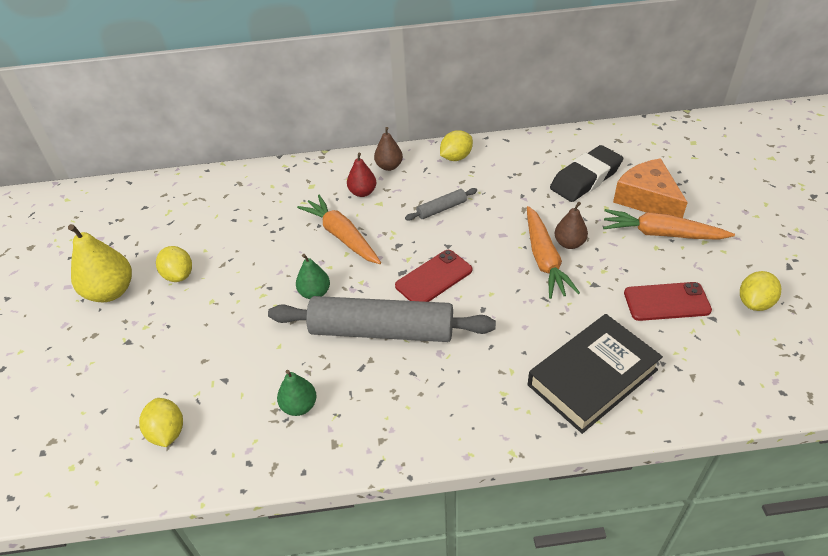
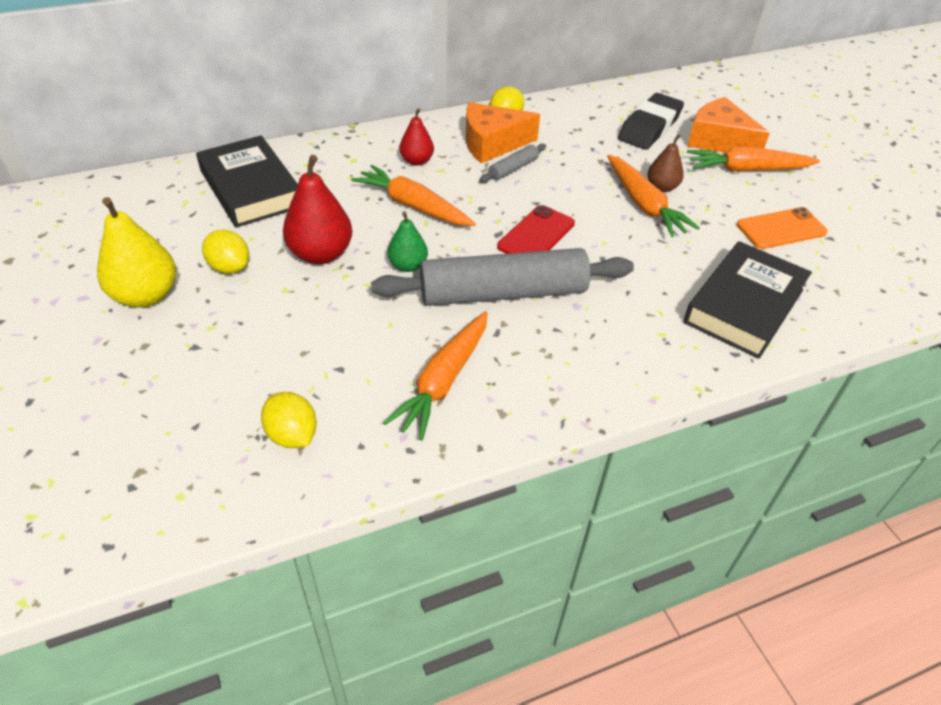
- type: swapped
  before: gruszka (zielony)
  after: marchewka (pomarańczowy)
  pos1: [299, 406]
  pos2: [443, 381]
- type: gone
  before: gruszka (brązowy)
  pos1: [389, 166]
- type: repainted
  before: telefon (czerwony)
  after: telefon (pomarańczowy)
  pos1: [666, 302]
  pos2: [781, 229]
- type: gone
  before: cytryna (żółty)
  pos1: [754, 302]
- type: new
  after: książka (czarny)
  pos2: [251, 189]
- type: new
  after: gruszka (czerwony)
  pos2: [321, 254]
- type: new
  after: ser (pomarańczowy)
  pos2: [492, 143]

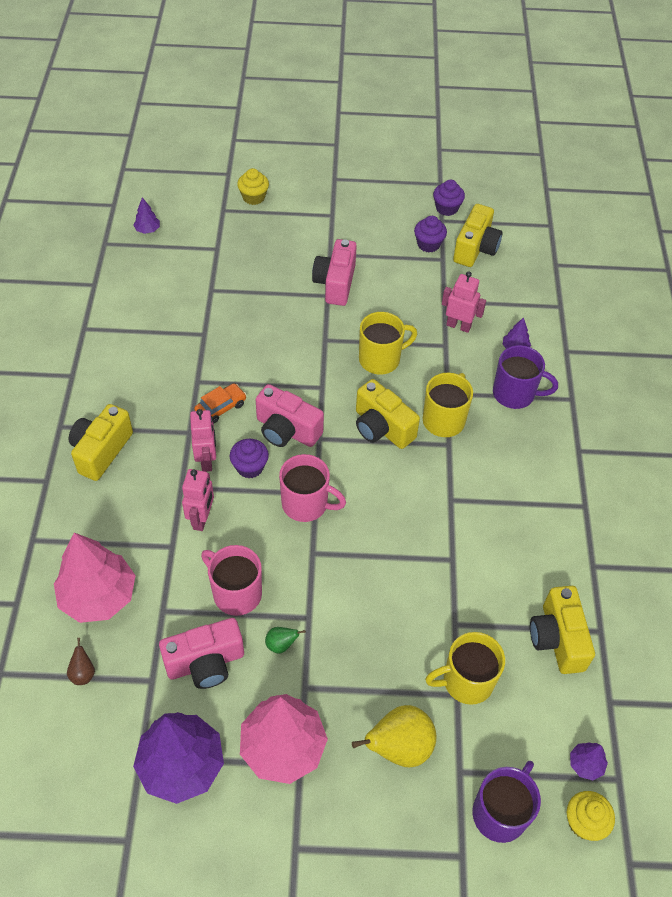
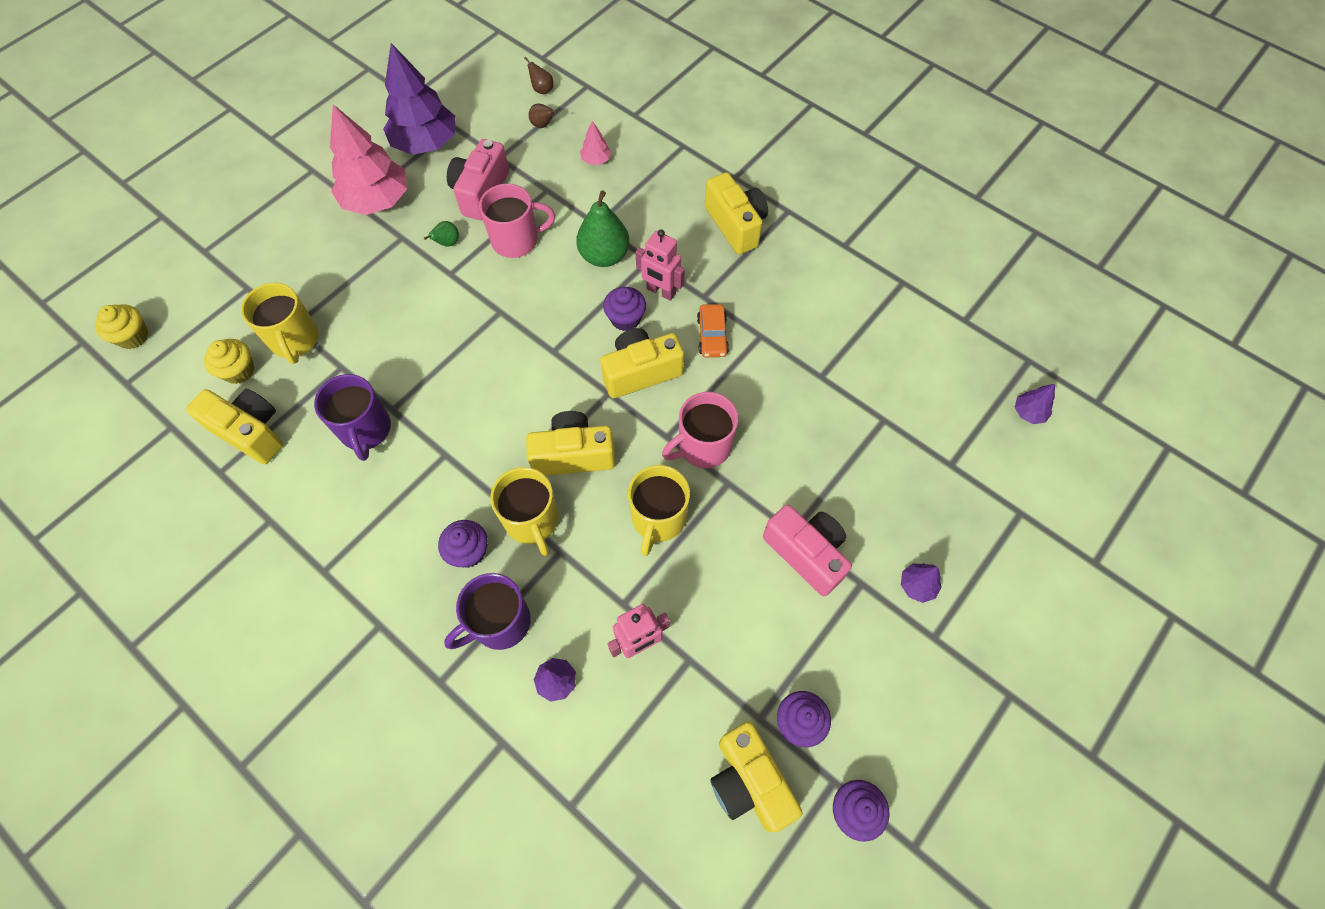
- type: scaled
  before: drzewko (różowy)
  pos1: [98, 596]
  pos2: [596, 160]
  scale: 0.43
- type: swapped
  before: robot (różowy)
  after: gruszka (zielony)
  pos1: [202, 519]
  pos2: [604, 256]
- type: shifted
  before: muffinka (żółty)
  pos1: [253, 197]
  pos2: [239, 371]
- type: repainted
  before: aparat fotograficzny (różowy)
  after: aparat fotograficzny (żółty)
  pos1: [286, 430]
  pos2: [640, 372]
- type: shifted
  before: kubek (różowy)
  pos1: [306, 504]
  pos2: [703, 446]
- type: gone
  before: gruszka (żółty)
  pos1: [399, 747]
- type: rotated
  before: kubek (żółty)
  pos1: [466, 681]
  pos2: [295, 340]
  turn: 135
- type: shifted
  before: kubek (fioletowy)
  pos1: [500, 812]
  pos2: [365, 430]
- type: shifted
  before: drzewko (fioletowy)
  pos1: [585, 764]
  pos2: [917, 585]
- type: new
  after: muffinka (fioletowy)
  pos2: [469, 551]
- type: new
  after: gruszka (brązowy)
  pos2: [542, 90]

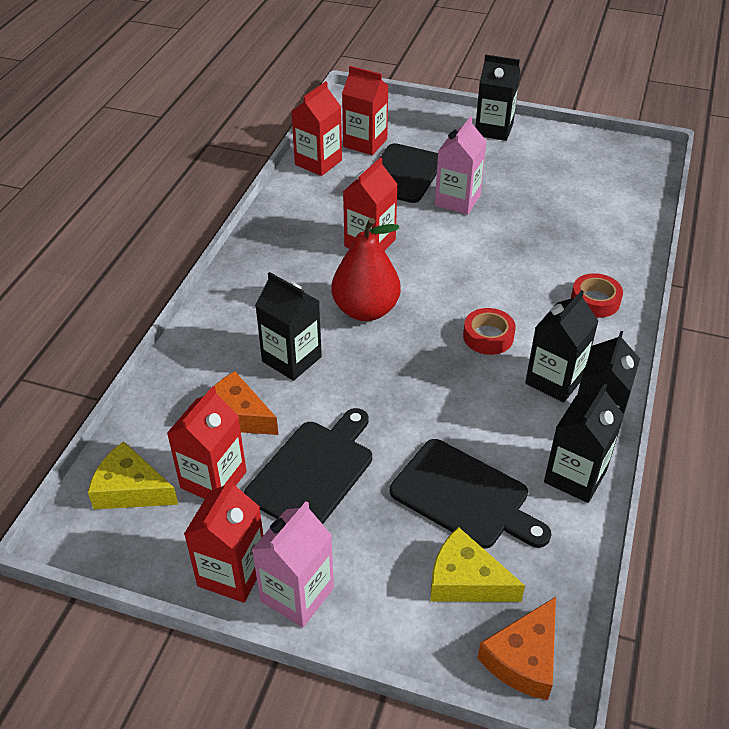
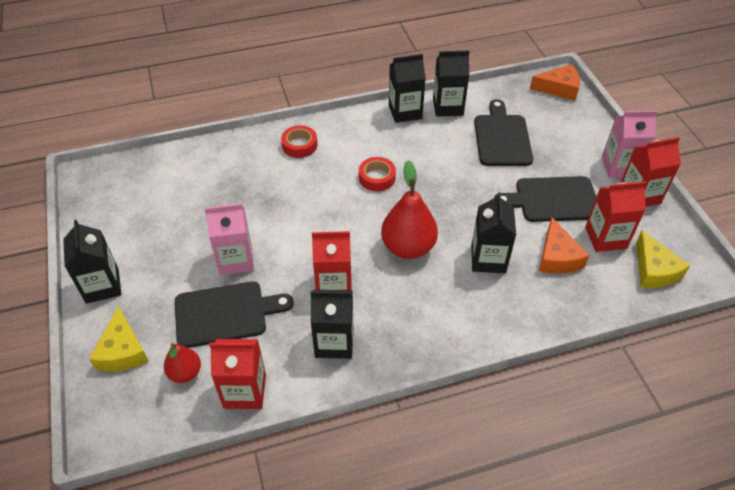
- type: swapped
  before: karton mleka (czerwony)
  after: gruszka (czerwony)
  pos1: [365, 143]
  pos2: [185, 373]
- type: shifted
  before: ser (żółty)
  pos1: [466, 580]
  pos2: [123, 351]
- type: shifted
  before: karton mleka (czarny)
  pos1: [554, 380]
  pos2: [334, 342]

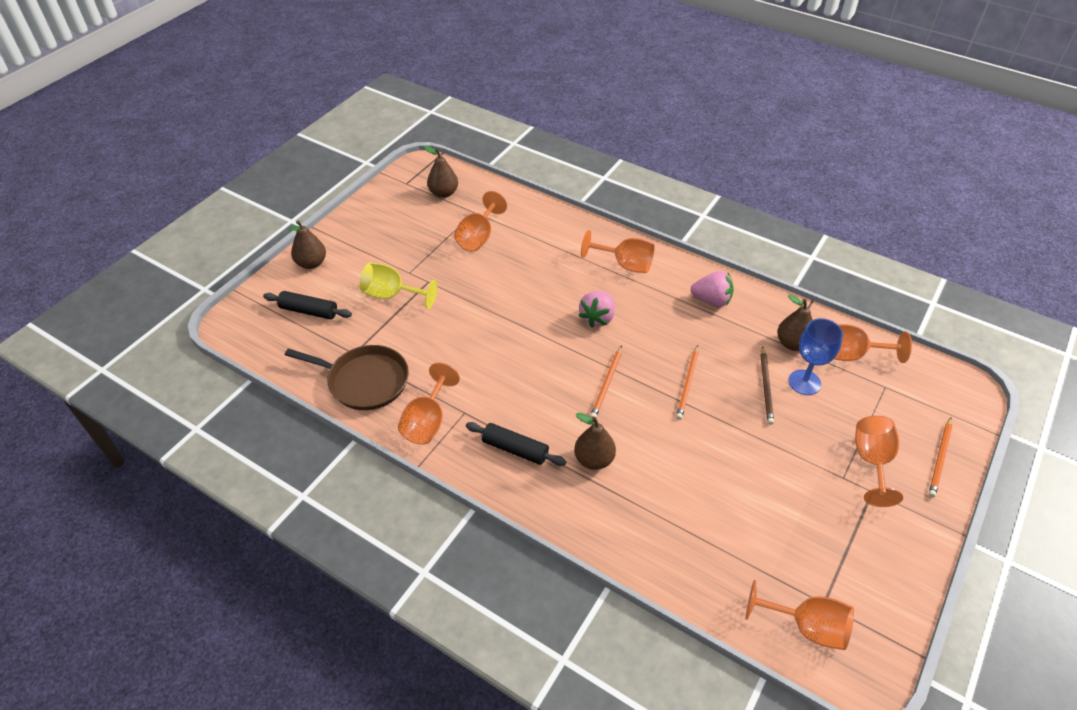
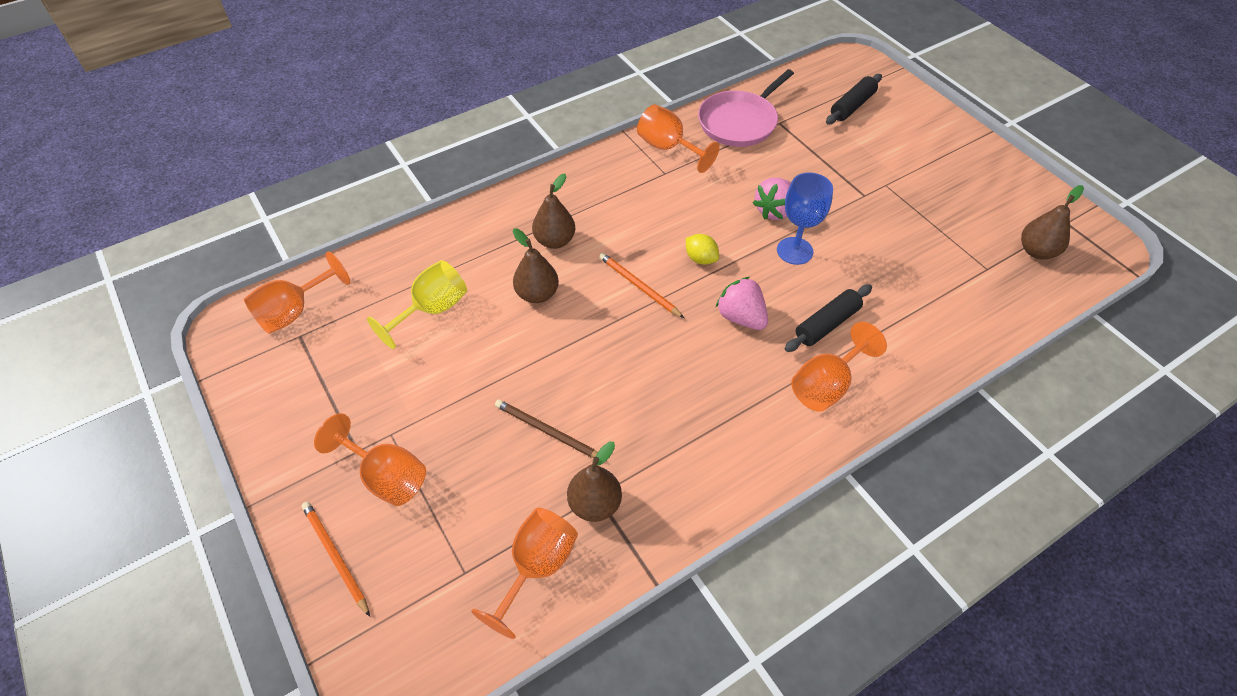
- type: repainted
  before: patelnia (brązowy)
  after: patelnia (różowy)
  pos1: [364, 381]
  pos2: [740, 122]
- type: shifted
  before: gruszka (brązowy)
  pos1: [311, 263]
  pos2: [537, 294]
- type: shifted
  before: kielich (żółty)
  pos1: [392, 295]
  pos2: [432, 310]
- type: gone
  before: kielich (pomarańczowy)
  pos1: [478, 237]
- type: shifted
  before: wałek do ciasta (czarny)
  pos1: [515, 449]
  pos2: [826, 324]
- type: gone
  before: ołówek (pomarańczowy)
  pos1: [687, 384]
- type: shifted
  before: truskawka (różowy)
  pos1: [711, 300]
  pos2: [774, 211]
- type: shifted
  before: kielich (niebieski)
  pos1: [804, 382]
  pos2: [794, 251]
- type: new
  after: cytryna (żółty)
  pos2: [700, 259]

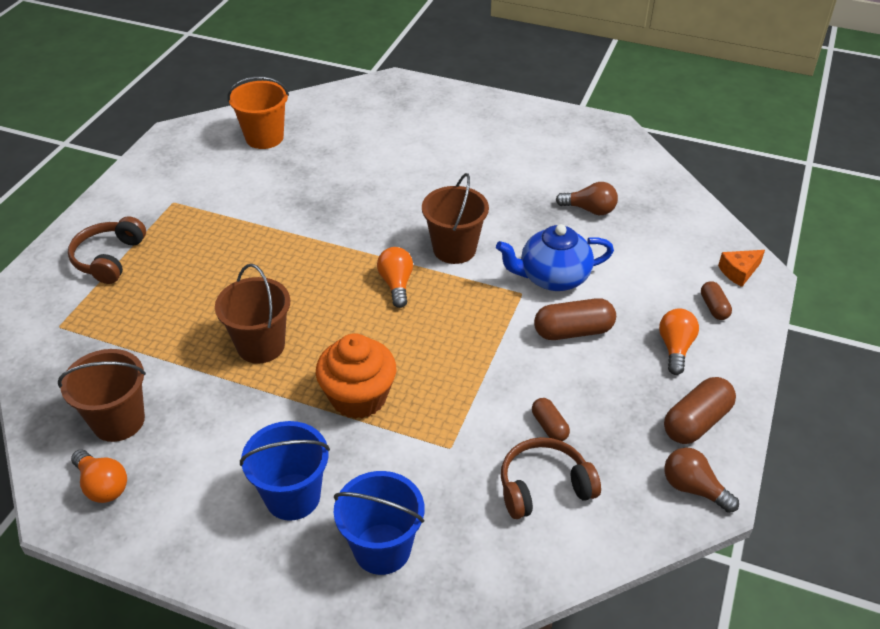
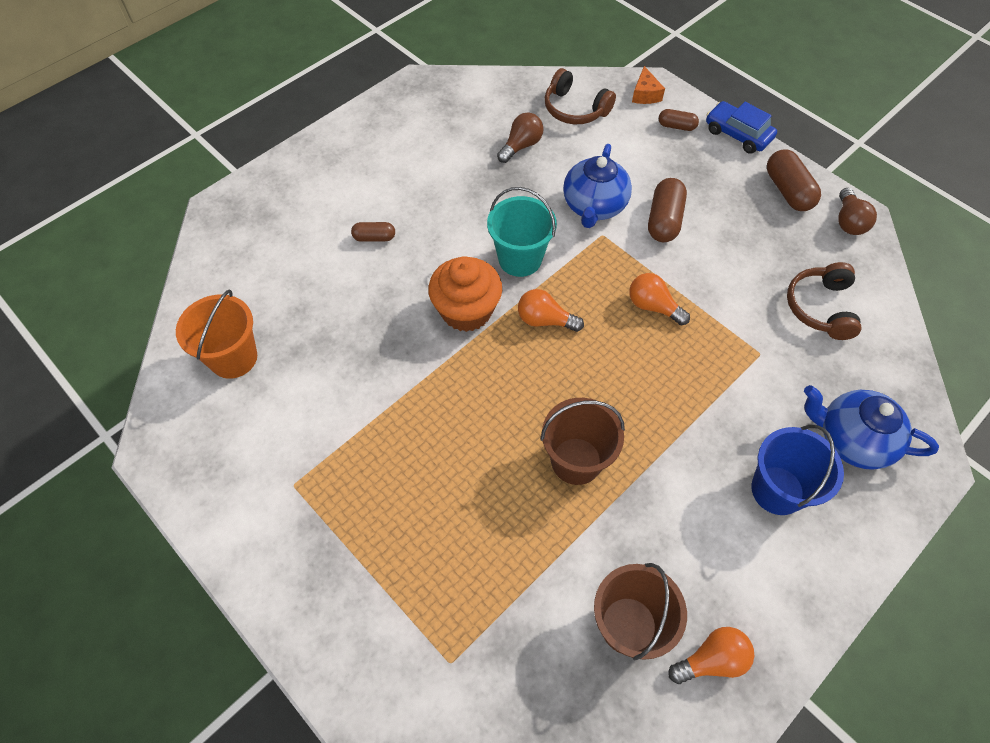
- type: shifted
  before: słuchawki (brązowy)
  pos1: [109, 258]
  pos2: [575, 109]
- type: shifted
  before: muffinka (pomarańczowy)
  pos1: [358, 397]
  pos2: [466, 311]
- type: swapped
  before: wiadro (niebieski)
  after: imbryk (niebieski)
  pos1: [382, 549]
  pos2: [851, 440]
- type: repainted
  before: wiadro (brązowy)
  after: wiadro (turkusowy)
  pos1: [454, 249]
  pos2: [520, 259]
- type: shifted
  before: kapsułka (brązowy)
  pos1: [549, 426]
  pos2: [374, 238]
- type: shifted
  before: żarówka (pomarańczowy)
  pos1: [675, 348]
  pos2: [653, 306]
- type: rotated
  before: żarówka (brązowy)
  pos1: [693, 488]
  pos2: [848, 221]
  turn: -60
- type: new
  after: samochód (niebieski)
  pos2: [737, 134]

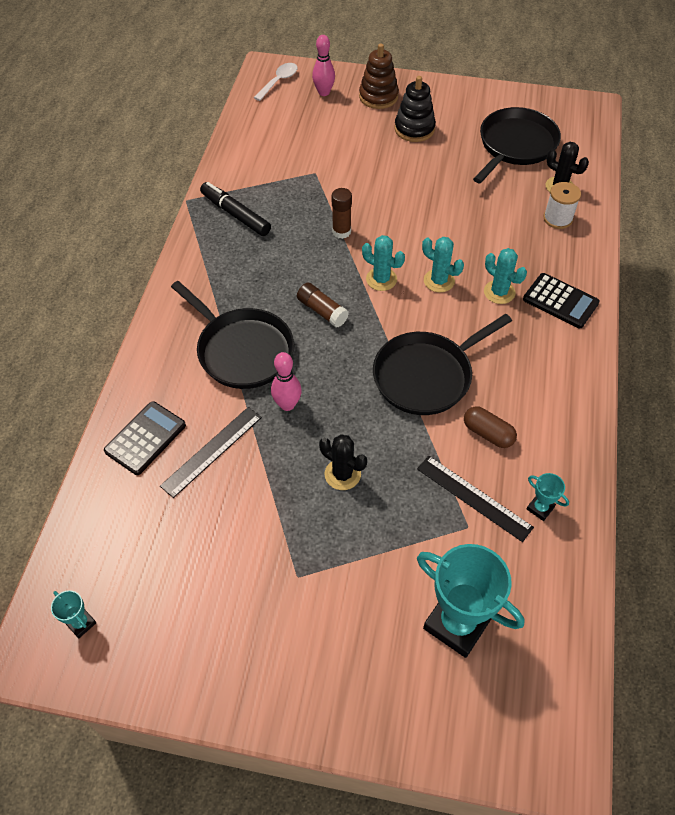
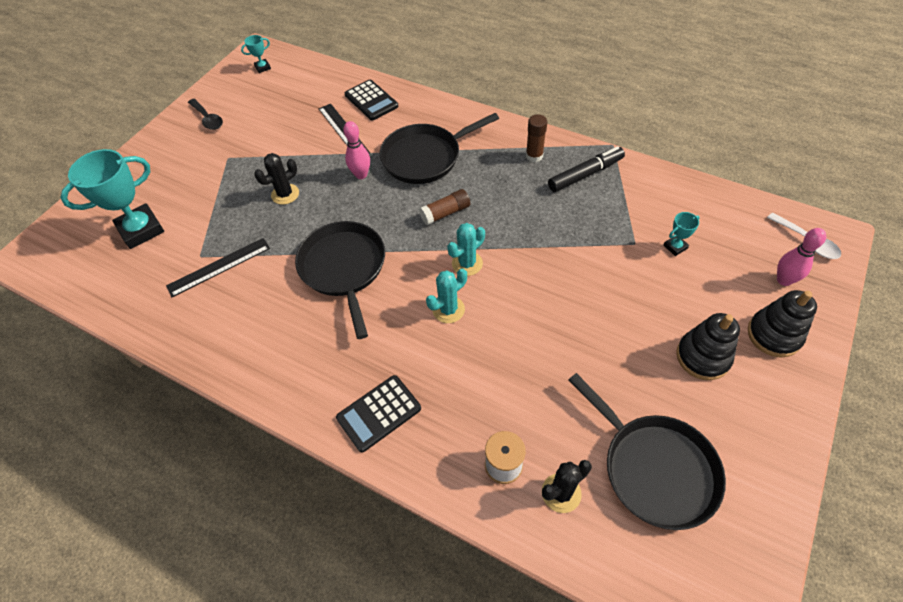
- type: shifted
  before: klej w sztyfcie (brązowy)
  pos1: [341, 231]
  pos2: [534, 156]
- type: repainted
  before: zabawka nakładanka (brązowy)
  after: zabawka nakładanka (czarny)
  pos1: [378, 97]
  pos2: [774, 335]
- type: gone
  before: kapsułka (brązowy)
  pos1: [488, 433]
- type: gone
  before: kaktus (turkusowy)
  pos1: [499, 292]
- type: shifted
  before: puchar (turkusowy)
  pos1: [540, 508]
  pos2: [675, 247]
- type: new
  after: łyżka (czarny)
  pos2: [208, 119]

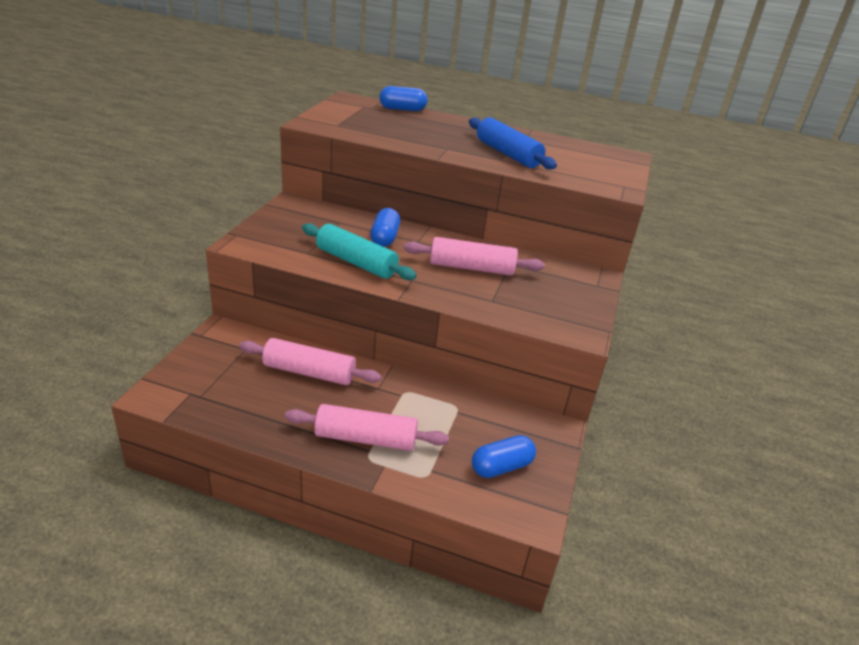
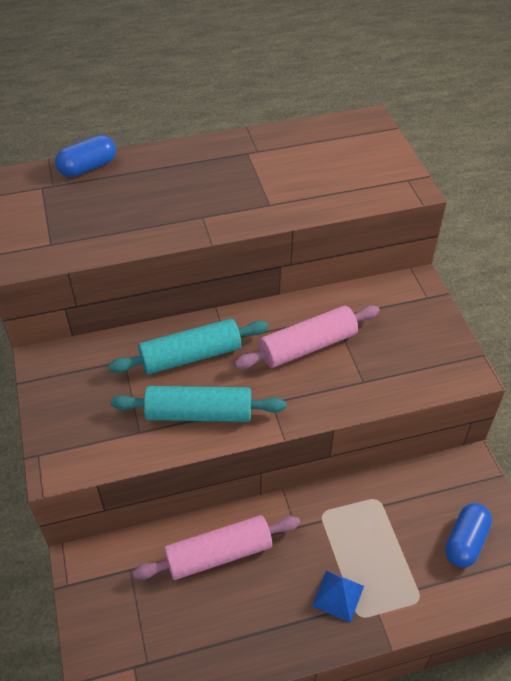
- type: swapped
  before: wałek do ciasta (różowy)
  after: piramida (niebieski)
  pos1: [365, 438]
  pos2: [338, 595]
- type: swapped
  before: kapsułka (niebieski)
  after: wałek do ciasta (turkusowy)
  pos1: [384, 238]
  pos2: [191, 356]
- type: gone
  before: wałek do ciasta (niebieski)
  pos1: [507, 154]

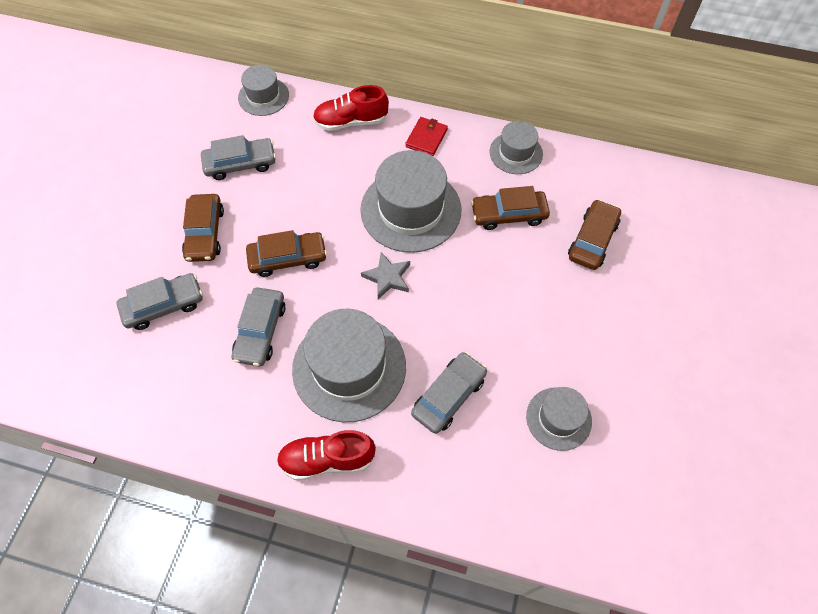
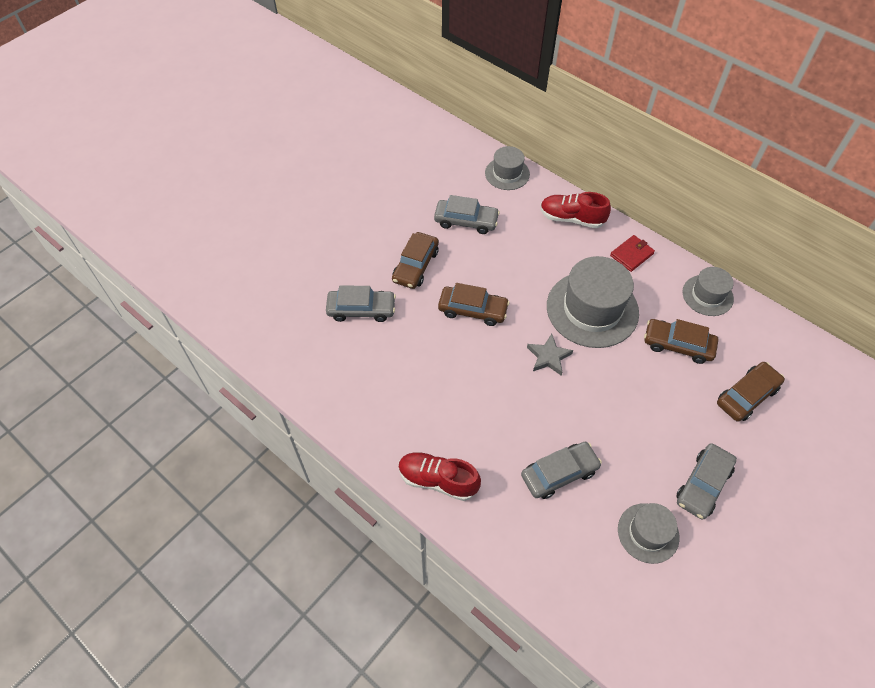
- type: shifted
  before: samochód (szary)
  pos1: [260, 331]
  pos2: [703, 484]
- type: gone
  before: kapelusz (szary)
  pos1: [349, 367]

